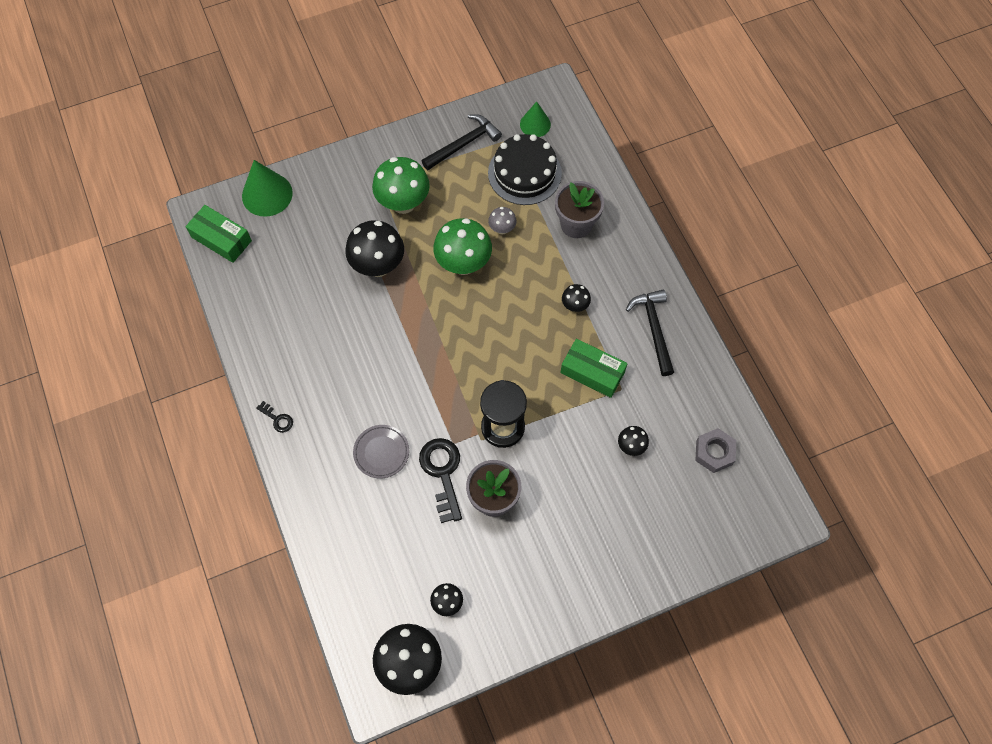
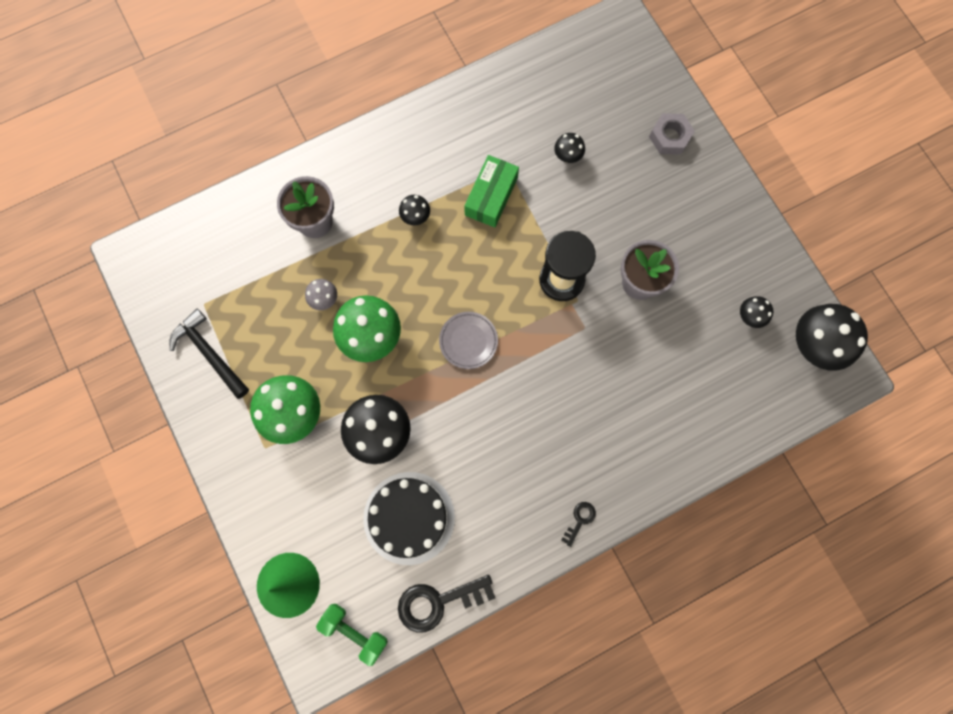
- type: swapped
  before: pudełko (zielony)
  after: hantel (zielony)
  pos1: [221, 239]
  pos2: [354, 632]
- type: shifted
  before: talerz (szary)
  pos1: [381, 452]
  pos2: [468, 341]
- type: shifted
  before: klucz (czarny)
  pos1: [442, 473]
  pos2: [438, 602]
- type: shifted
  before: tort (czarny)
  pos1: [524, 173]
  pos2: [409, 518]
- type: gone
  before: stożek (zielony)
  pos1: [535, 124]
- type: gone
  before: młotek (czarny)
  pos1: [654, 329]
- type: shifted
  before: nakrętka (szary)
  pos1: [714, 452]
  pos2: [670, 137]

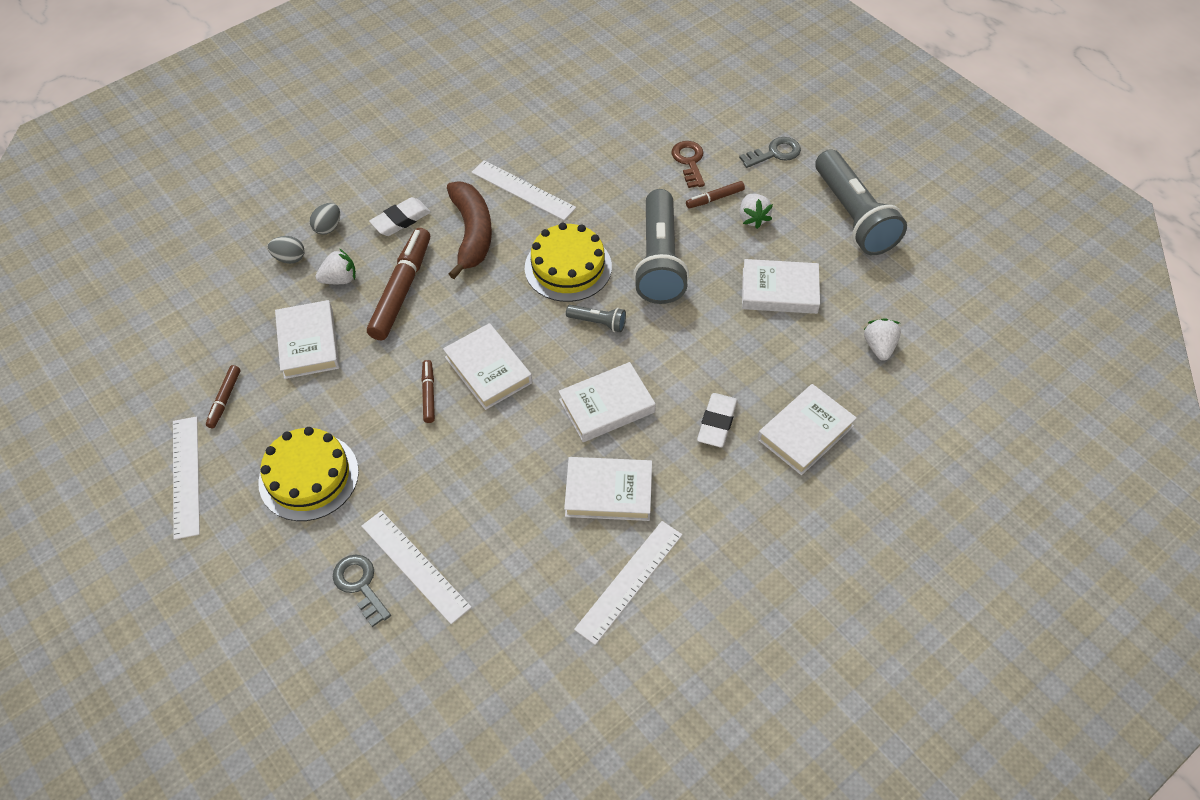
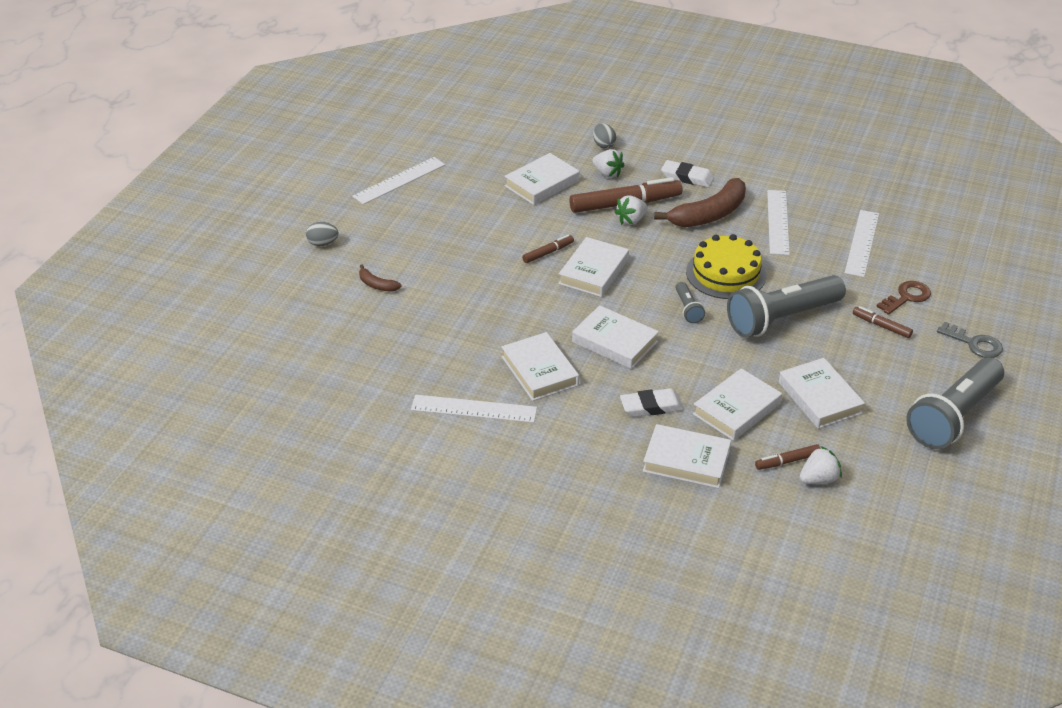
- type: shifted
  before: flamaster (brązowy)
  pos1: [224, 399]
  pos2: [787, 461]
- type: gone
  before: tort (żółty)
  pos1: [308, 476]
- type: shifted
  before: jajko (szary)
  pos1: [328, 227]
  pos2: [323, 243]
- type: swapped
  before: klucz (szary)
  after: banan (brązowy)
  pos1: [360, 585]
  pos2: [377, 285]
- type: shifted
  before: linijka (biały)
  pos1: [415, 566]
  pos2: [862, 243]
- type: shifted
  before: truskawka (biały)
  pos1: [753, 218]
  pos2: [631, 220]
- type: new
  after: książka (biały)
  pos2: [736, 409]

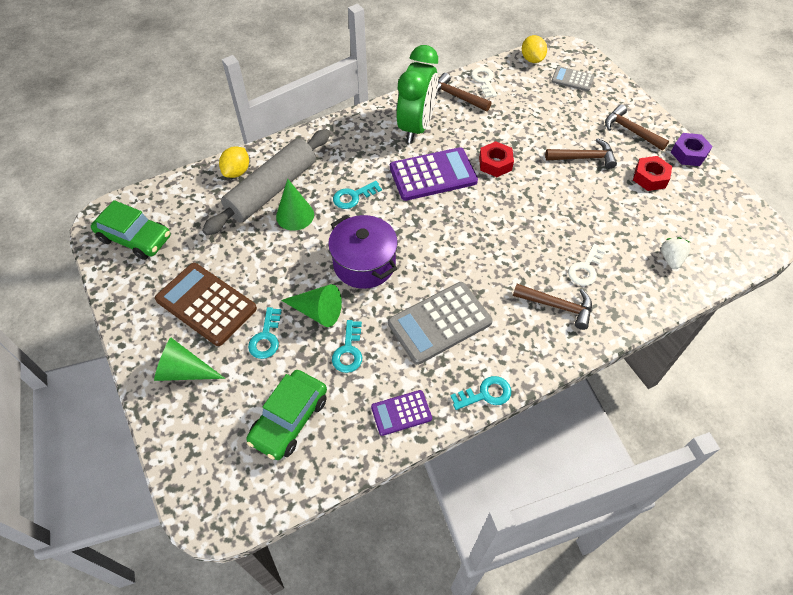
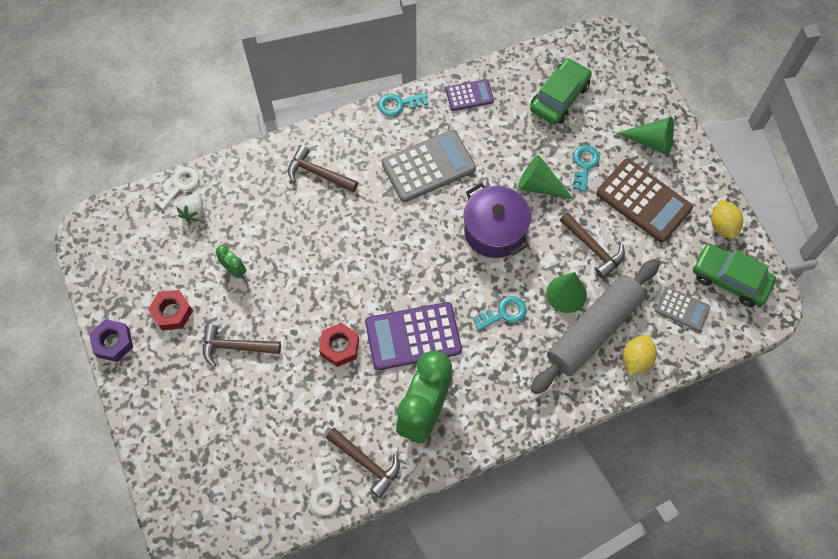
- type: gone
  before: klucz (turkusowy)
  pos1: [348, 351]
- type: shifted
  before: cytryna (żółty)
  pos1: [532, 59]
  pos2: [722, 226]
- type: shifted
  before: kalkulator (szary)
  pos1: [572, 79]
  pos2: [682, 309]
- type: shifted
  before: klucz (biały)
  pos1: [585, 269]
  pos2: [180, 185]
- type: shifted
  before: młotek (brązowy)
  pos1: [630, 131]
  pos2: [593, 248]
- type: new
  after: budzik (zielony)
  pos2: [234, 270]

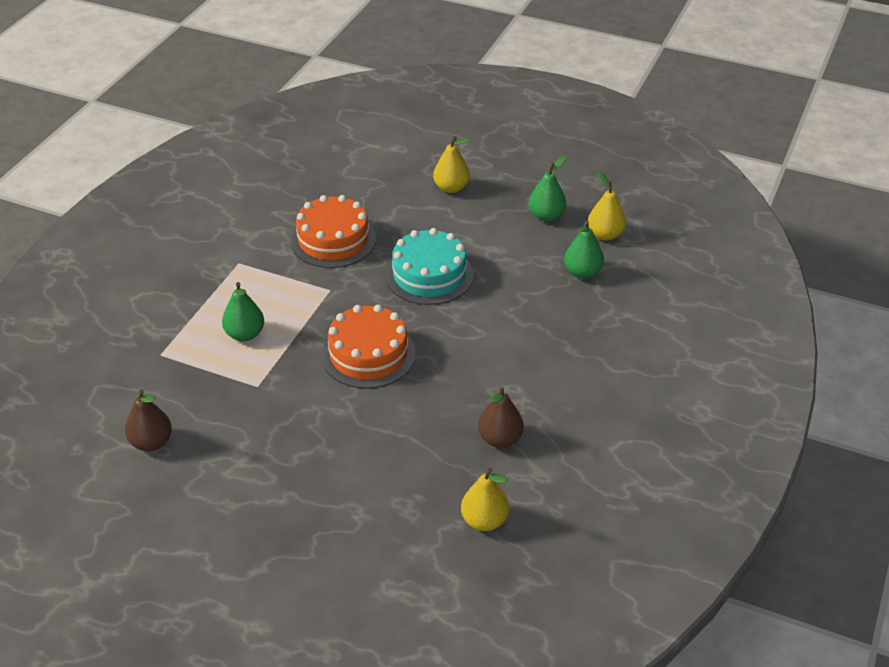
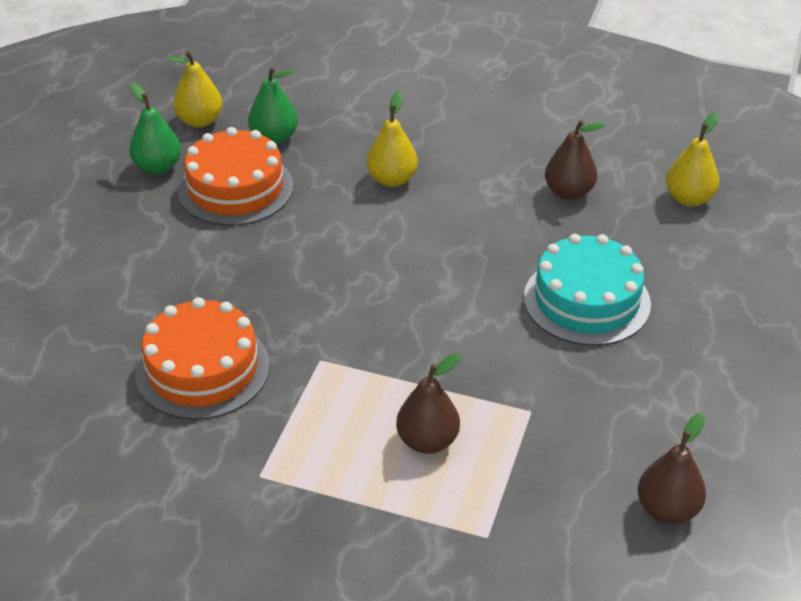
- type: repainted
  before: gruszka (zielony)
  after: gruszka (brązowy)
  pos1: [245, 334]
  pos2: [427, 441]
- type: shifted
  before: tort (pomarańczowy)
  pos1: [368, 354]
  pos2: [235, 188]
- type: shifted
  before: tort (turkusowy)
  pos1: [429, 275]
  pos2: [586, 300]
- type: shifted
  before: gruszka (żółty)
  pos1: [451, 188]
  pos2: [392, 179]

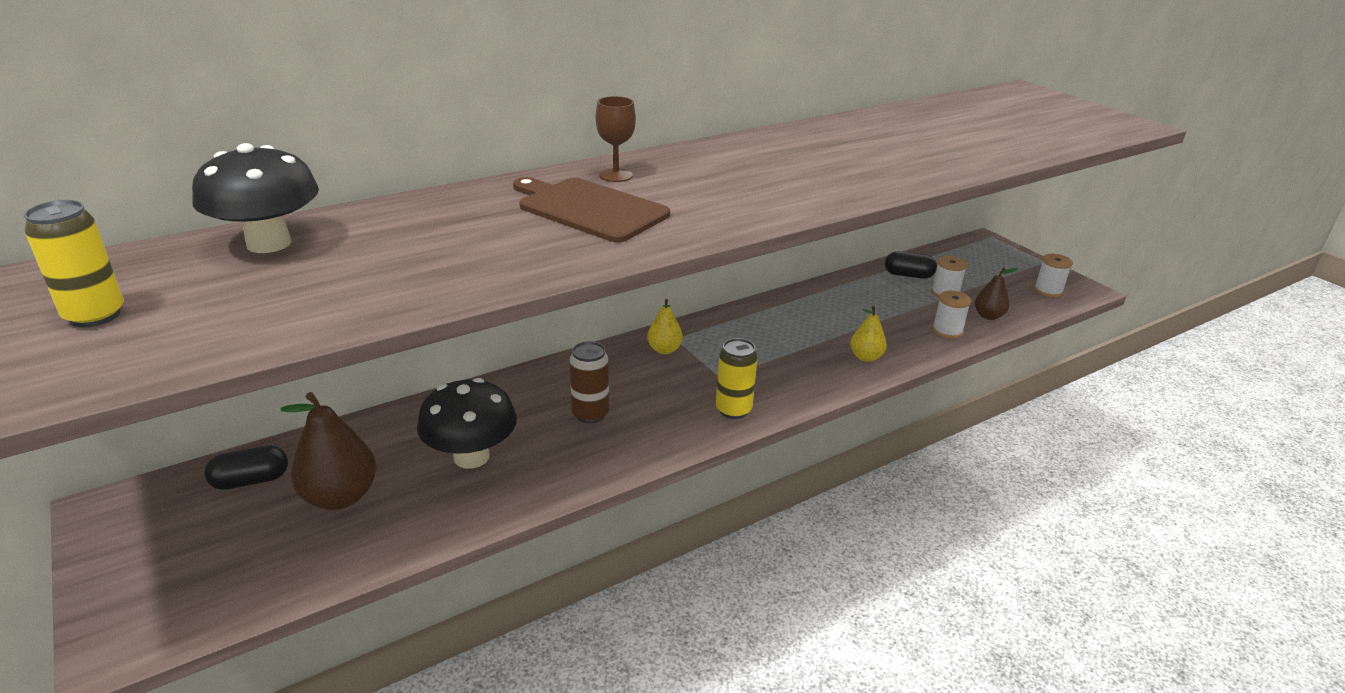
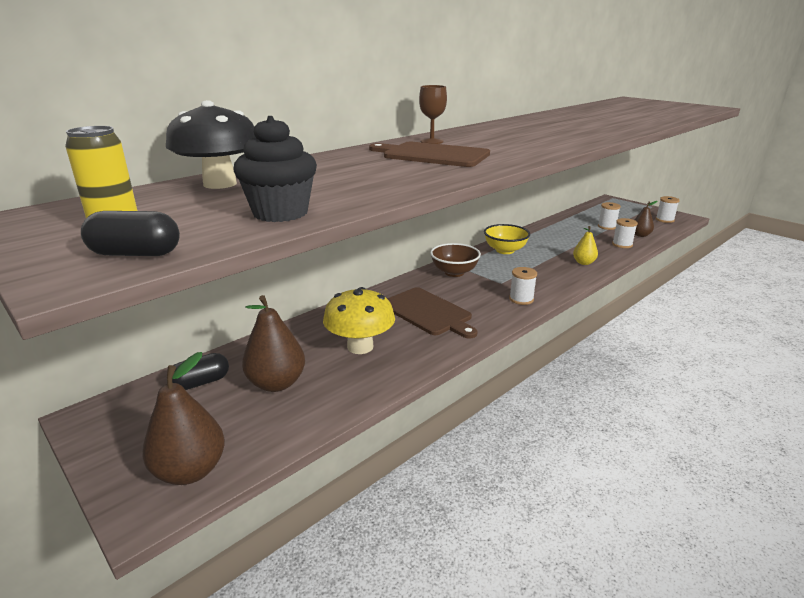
- type: repainted
  before: grzyb (czarny)
  after: grzyb (żółty)
  pos1: [471, 457]
  pos2: [360, 347]
- type: swapped
  before: puszka (brązowy)
  after: deska do krojenia (brązowy)
  pos1: [590, 414]
  pos2: [428, 312]
- type: swapped
  before: gruszka (żółty)
  after: miska (brązowy)
  pos1: [664, 350]
  pos2: [454, 272]
- type: swapped
  before: puszka (żółty)
  after: szpulka (biały)
  pos1: [733, 410]
  pos2: [521, 299]
- type: shifted
  before: kapsułka (czarny)
  pos1: [908, 275]
  pos2: [136, 254]
- type: new
  after: gruszka (brązowy)
  pos2: [190, 471]
- type: new
  after: muffinka (czarny)
  pos2: [280, 213]
- type: new
  after: miska (żółty)
  pos2: [505, 250]

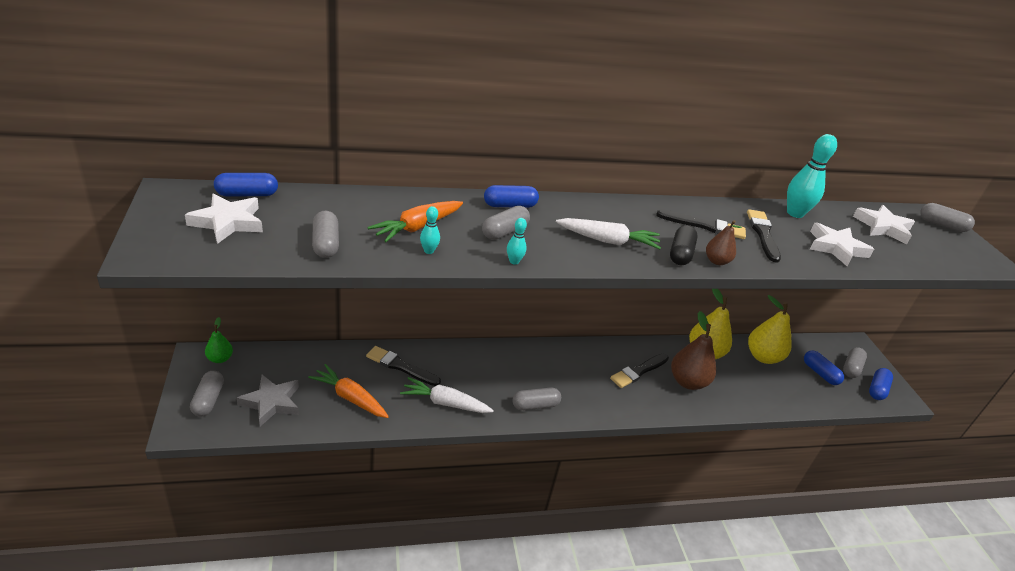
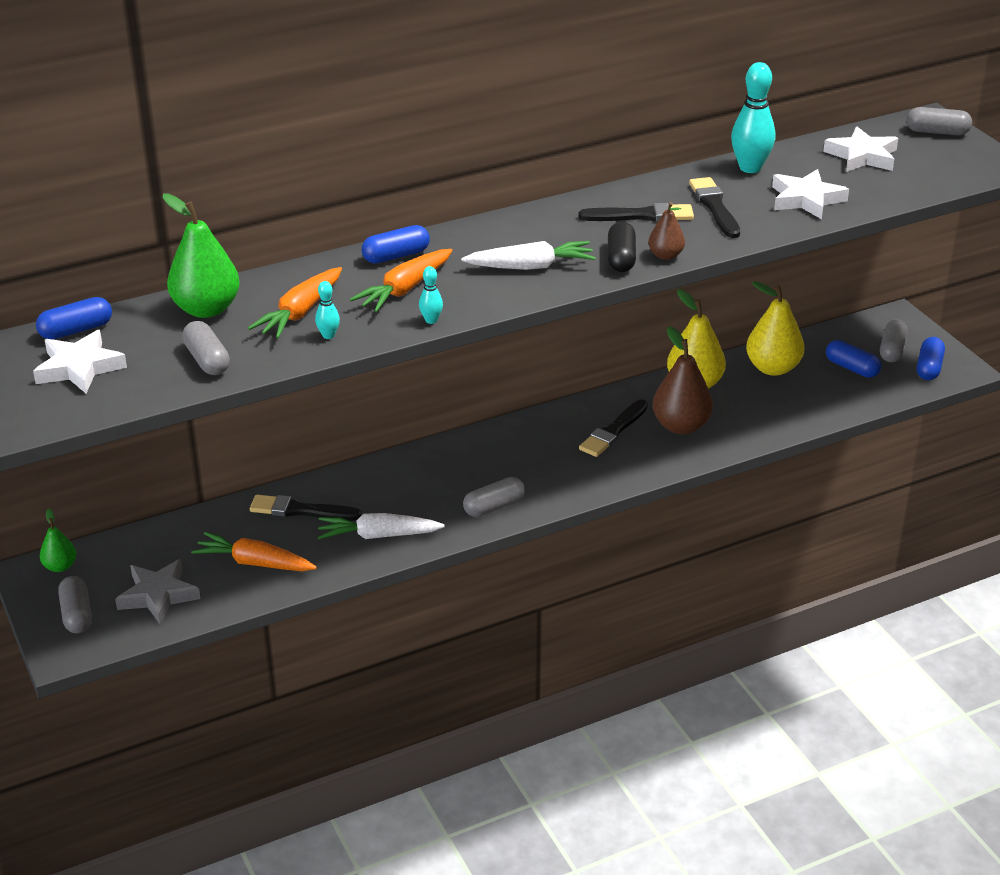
- type: swapped
  before: kapsułka (szary)
  after: marchewka (pomarańczowy)
  pos1: [504, 232]
  pos2: [405, 289]
- type: new
  after: gruszka (zielony)
  pos2: [206, 309]

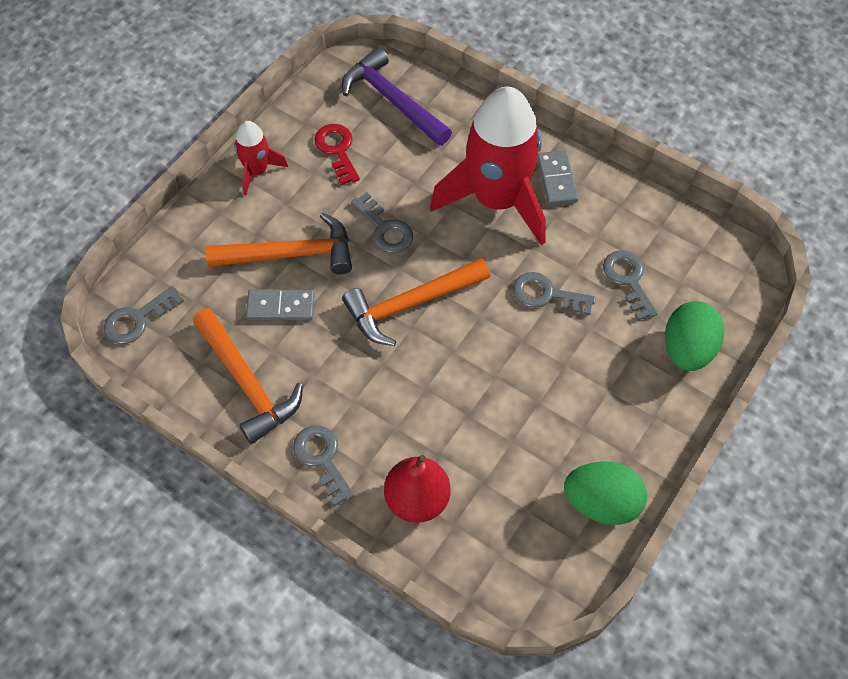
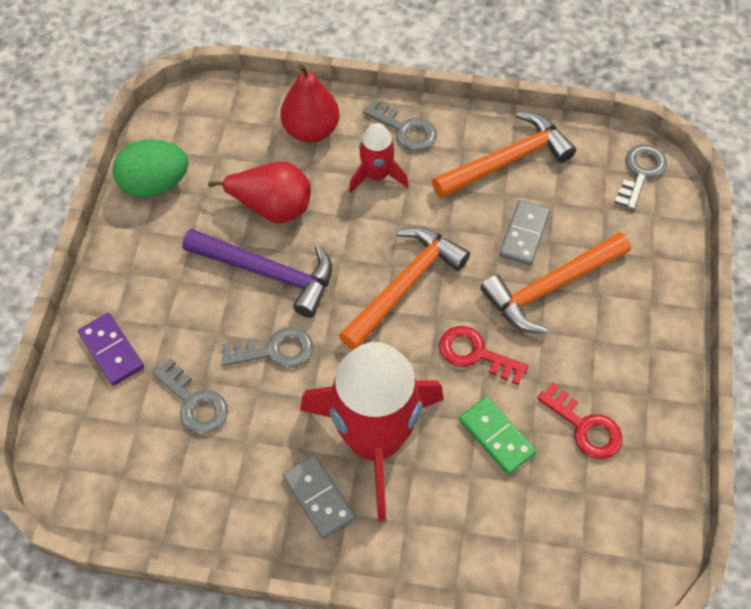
- type: rotated
  before: młotek (pomarańczowy)
  pos1: [247, 382]
  pos2: [507, 161]
  turn: 120
- type: shifted
  before: rakieta (czerwony)
  pos1: [257, 171]
  pos2: [376, 175]
- type: rotated
  before: kostka domina (szary)
  pos1: [280, 306]
  pos2: [524, 234]
  turn: -45
- type: shifted
  before: młotek (fioletowy)
  pos1: [393, 101]
  pos2: [268, 273]
- type: repainted
  before: klucz (szary)
  after: klucz (czerwony)
  pos1: [385, 228]
  pos2: [476, 354]
- type: swapped
  before: jajko (zielony)
  after: kostka domina (fioletowy)
  pos1: [687, 349]
  pos2: [111, 350]
- type: new
  after: gruszka (czerwony)
  pos2: [272, 207]
- type: new
  after: kostka domina (zielony)
  pos2: [496, 436]

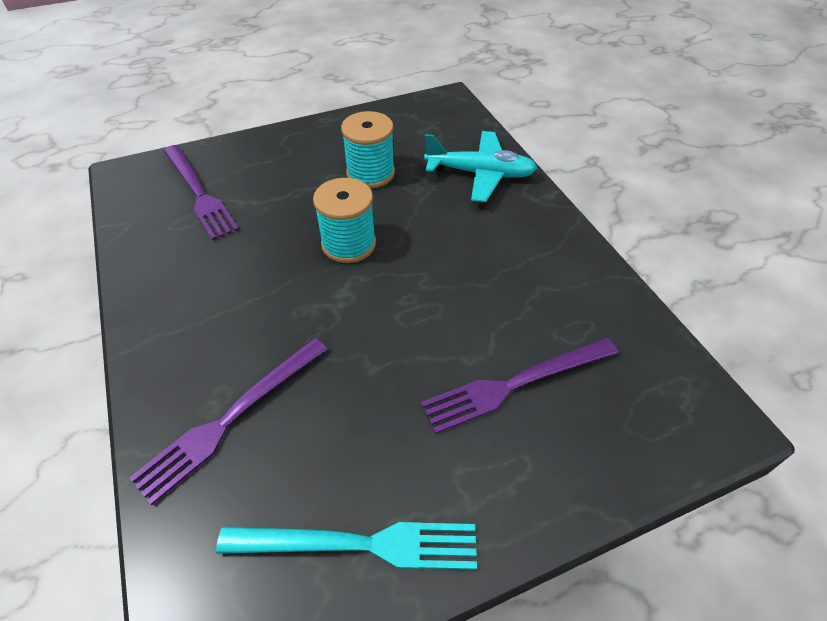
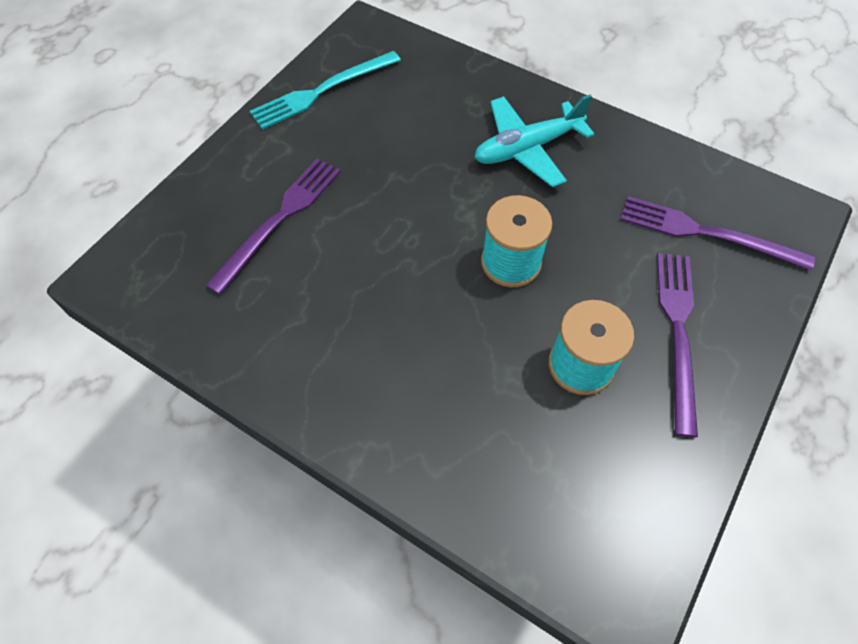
- type: shifted
  before: widelec (fioletowy)
  pos1: [231, 418]
  pos2: [677, 332]
- type: shifted
  before: samolot (turkusowy)
  pos1: [480, 174]
  pos2: [527, 148]

